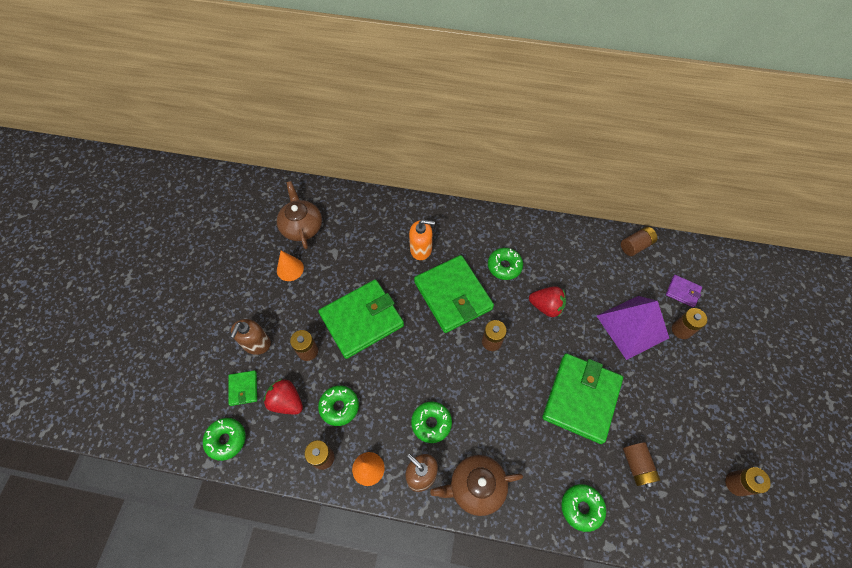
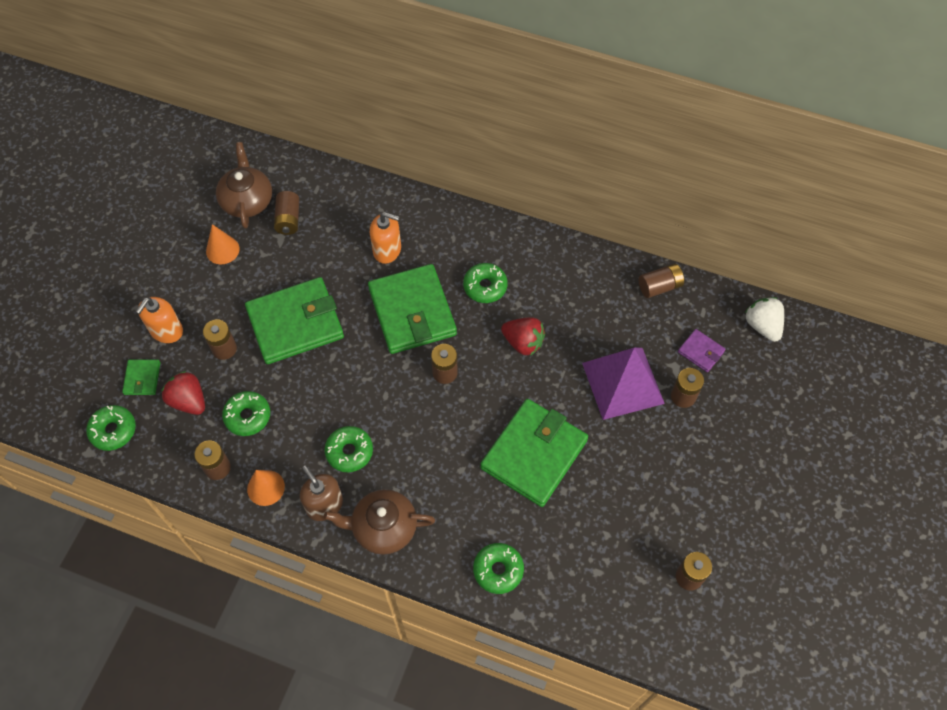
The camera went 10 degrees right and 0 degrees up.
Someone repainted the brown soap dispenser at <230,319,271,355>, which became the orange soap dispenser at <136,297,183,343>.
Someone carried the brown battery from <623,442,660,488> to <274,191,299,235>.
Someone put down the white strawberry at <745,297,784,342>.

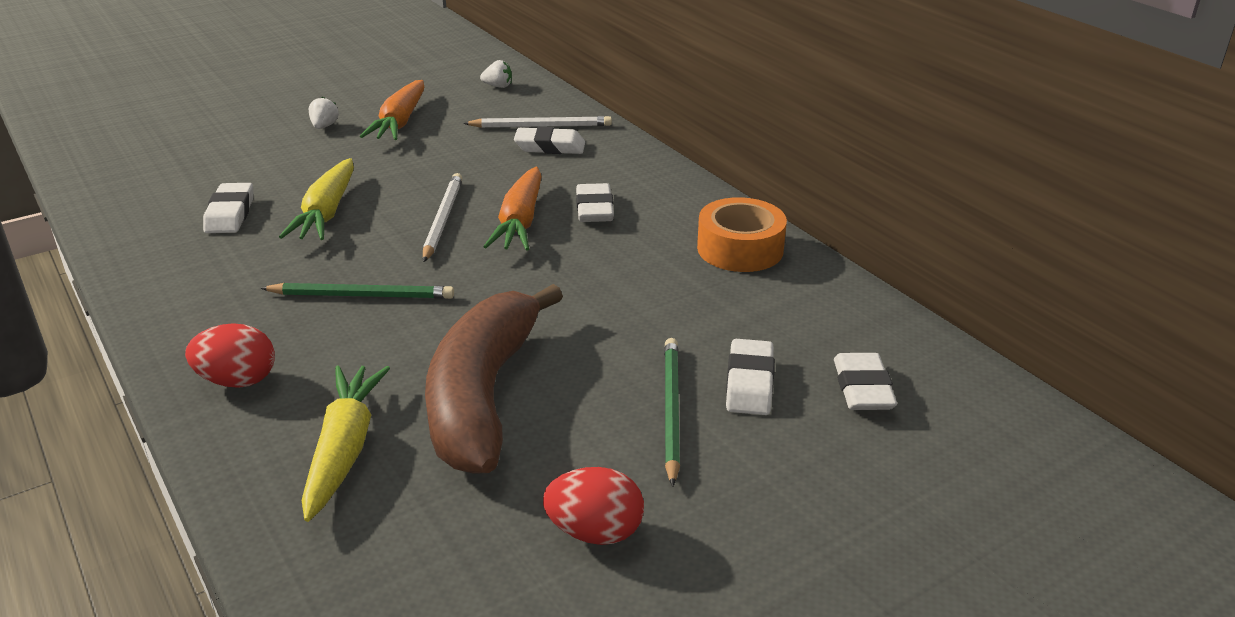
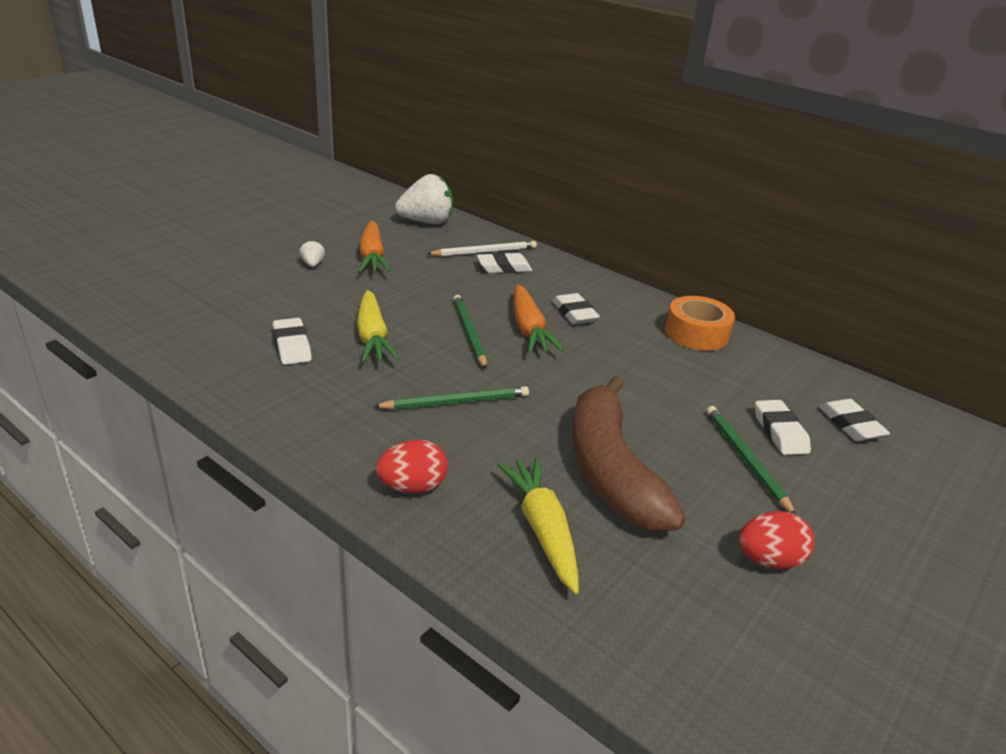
The camera went 20 degrees left and 0 degrees up.
Someone scaled the white strawberry at <480,60,512,88> by 2.26.
Someone repainted the white pencil at <423,173,463,262>, which became the green pencil at <453,295,487,369>.

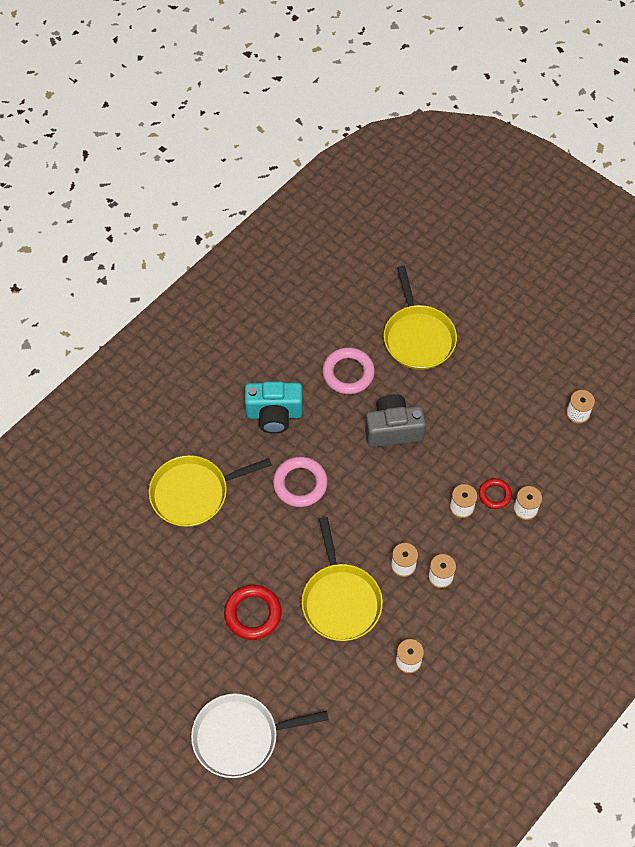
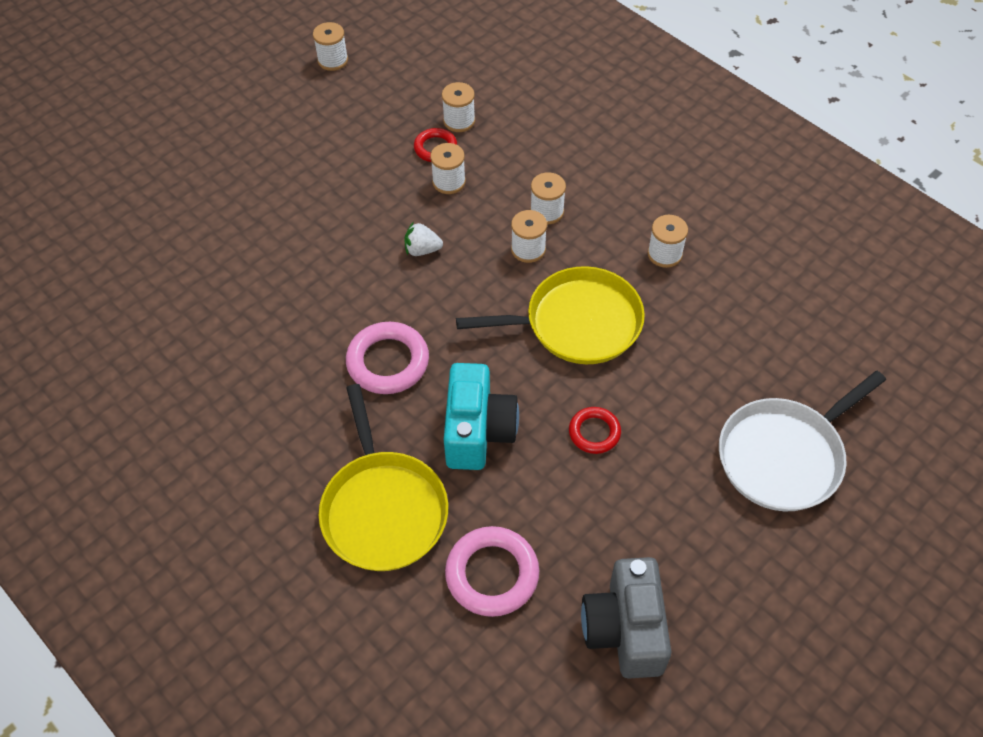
The camera went 85 degrees left and 5 degrees down.
Someone put down the white strawberry at <404,221,443,256>.
Someone carried the turquoise camera from <245,381,303,434> to <444,363,519,470>.
Someone carried the pink ring from <322,347,375,394> to <445,526,539,617>.
Someone scaled the red ring at <224,585,282,640> by 0.60.
Someone carried the grey camera from <365,394,426,447> to <581,557,671,679>.
Someone rotated the white pan at <191,694,329,778> by 60 degrees clockwise.
Someone took away the yellow pan at <384,265,457,370>.

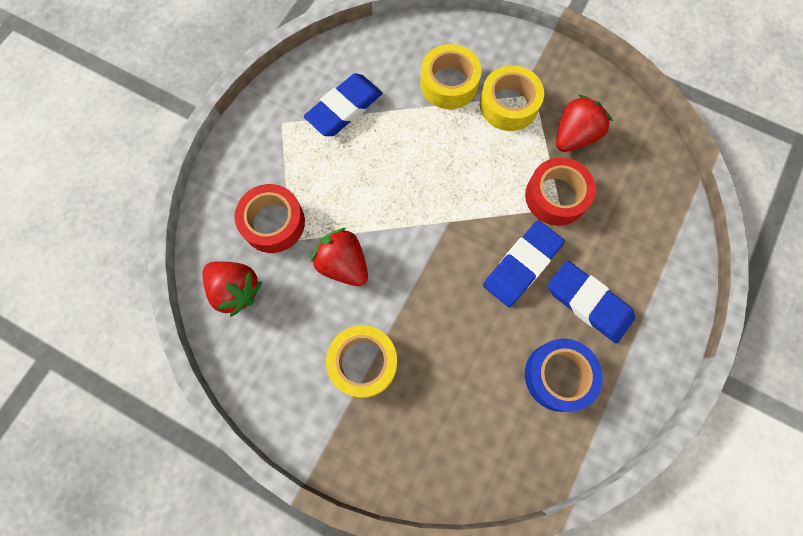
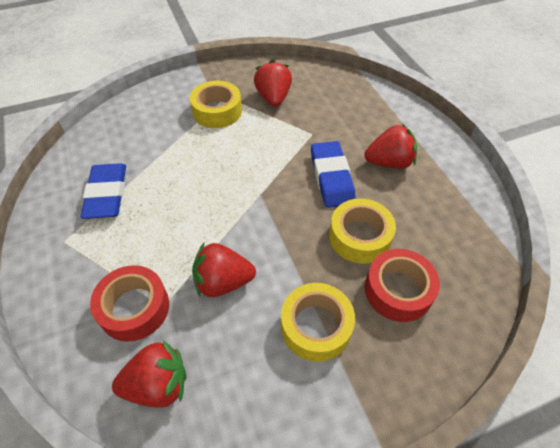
The camera went 50 degrees left and 20 degrees down.
Someone carried the yellow tape from <420,44,481,109> to <329,198,396,264>.
Someone swapped the blue eraser at <548,260,635,344> for the red strawberry at <364,124,417,169>.
Someone carried the red tape from <525,157,596,226> to <365,249,440,322>.
Someone took away the blue tape at <525,339,603,412>.

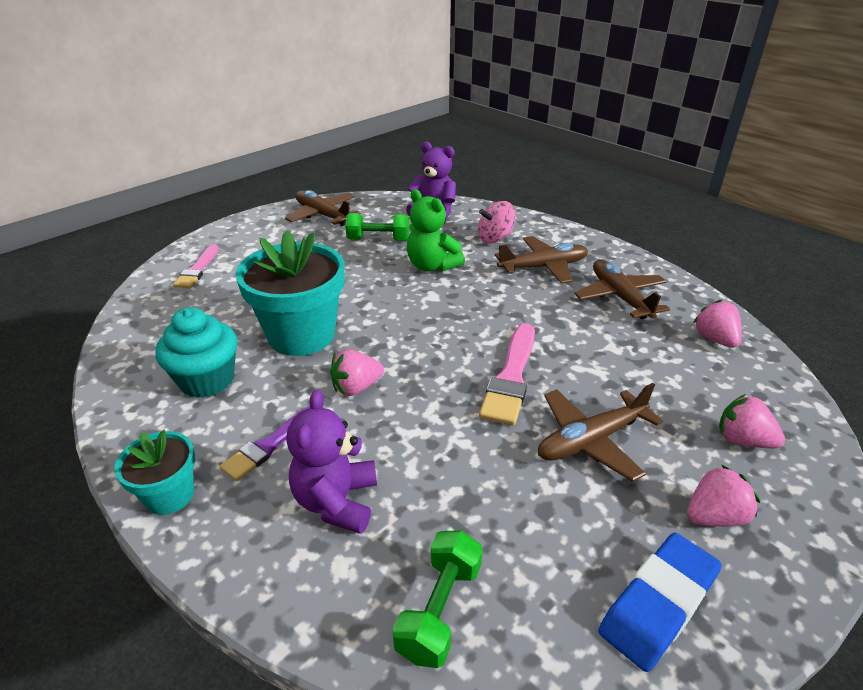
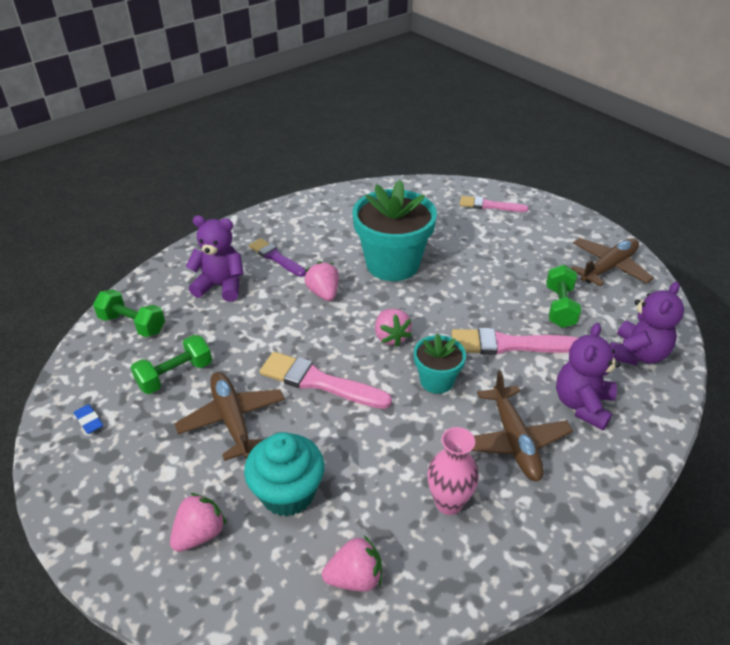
The camera went 95 degrees right and 5 degrees up.
Someone scaled the blue eraser at <599,533,722,672> by 0.45.
Someone put down the green dumbbell at <130,335,212,394>.
Someone carried the turquoise cupcake from <155,307,238,398> to <244,432,325,517>.
Someone carried the pink strawberry from <687,465,760,527> to <375,309,412,347>.
Someone carried the turquoise flower pot from <114,430,195,515> to <414,334,466,394>.
Someone swapped the brown plane at <574,259,670,319> for the pink vase at <428,427,479,515>.
Someone swapped the green teddy bear at <407,189,465,272> for the pink brush at <452,328,578,355>.
Someone swapped the pink spinning top at <478,201,516,243> for the purple teddy bear at <556,323,621,430>.

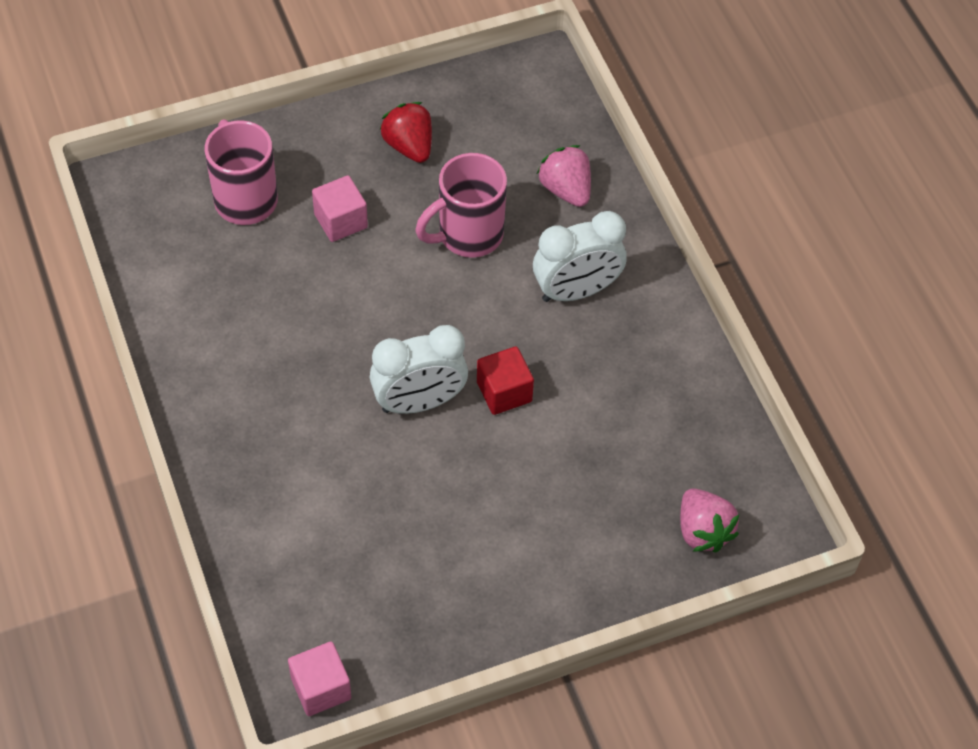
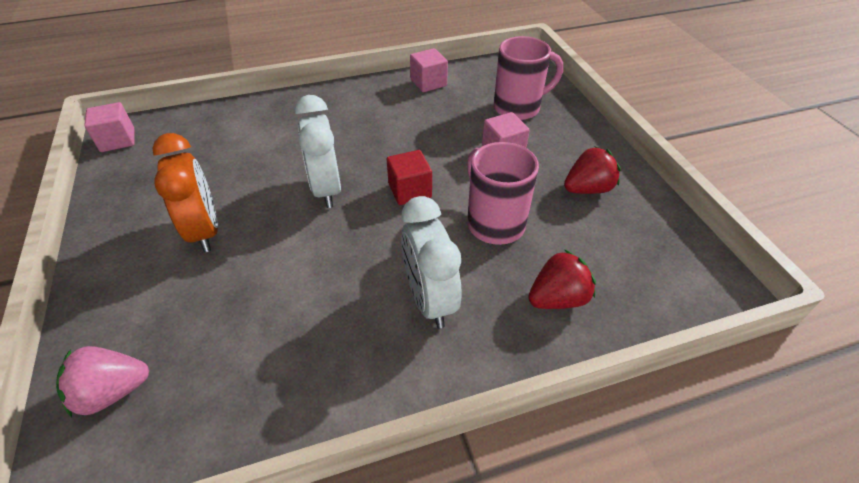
The camera went 95 degrees right and 10 degrees down.
Someone put down the orange clock at <152,133,218,252>.
Someone carried the red cube from <477,346,534,415> to <387,150,432,205>.
Someone put down the pink cube at <410,48,448,92>.
Someone repainted the pink strawberry at <537,145,591,207>, which became the red strawberry at <528,249,596,309>.

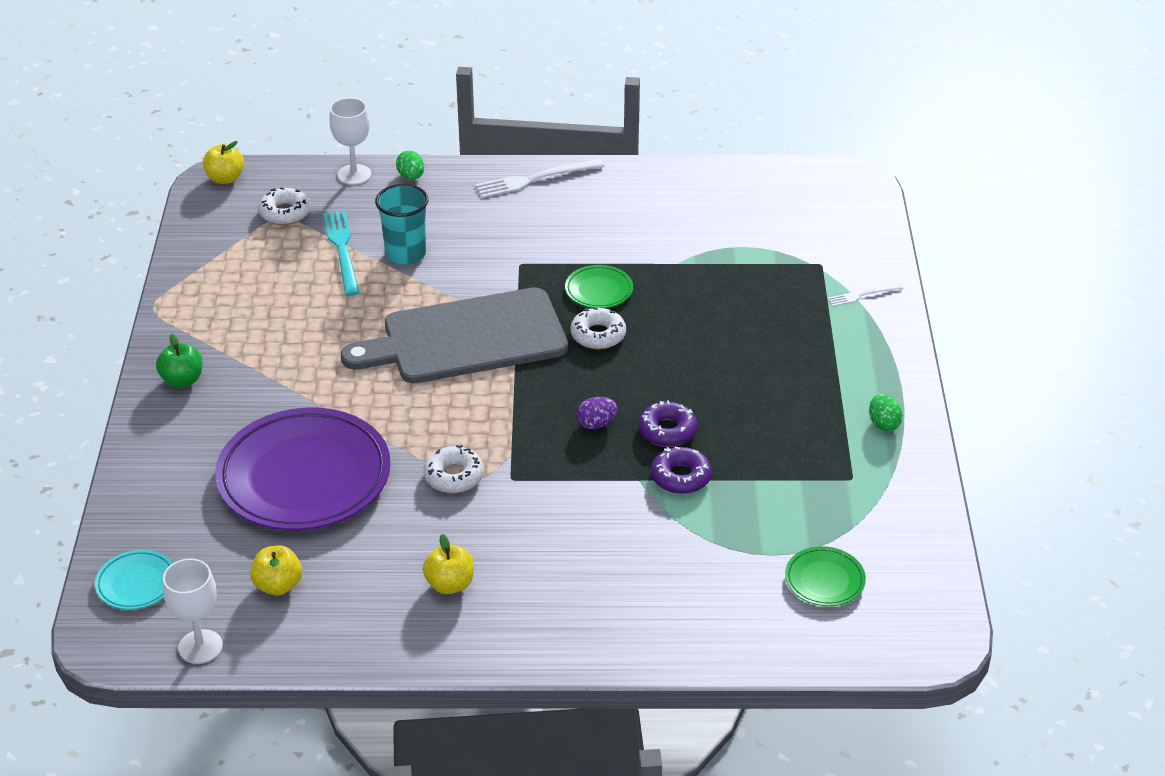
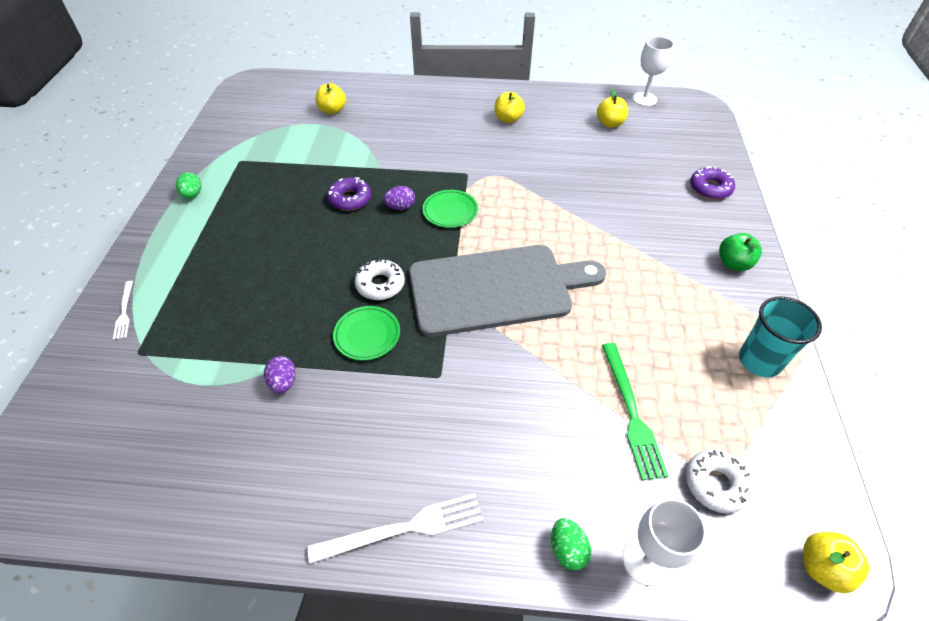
The camera went 175 degrees left and 10 degrees up.
Someone rotated the white fork at <827,284,904,307> by 90 degrees clockwise.
Someone put down the purple egg at <264,356,296,393>.
Someone put down the yellow apple at <315,83,346,114>.
Someone carried the green plate from <785,546,866,606> to <422,190,478,228>.
Someone repainted the turquoise fork at <323,210,359,296>, which became the green fork at <602,343,669,481>.
Someone carried the purple donut from <651,447,712,494> to <690,166,735,200>.
Someone carried the turquoise cup from <375,184,428,265> to <739,296,822,377>.
Someone took away the turquoise plate at <95,550,173,610>.
Someone took away the purple plate at <215,408,391,531>.
Someone took away the white donut at <423,445,484,493>.

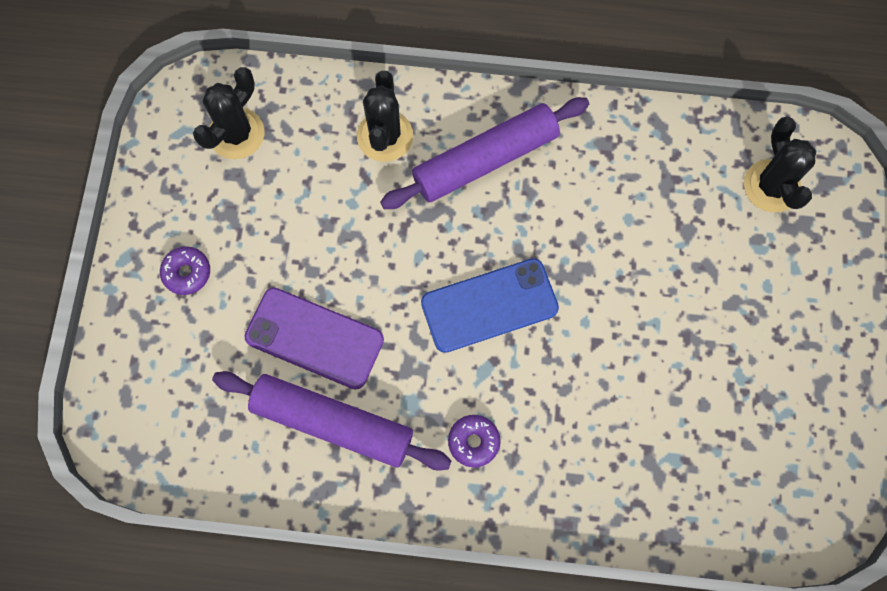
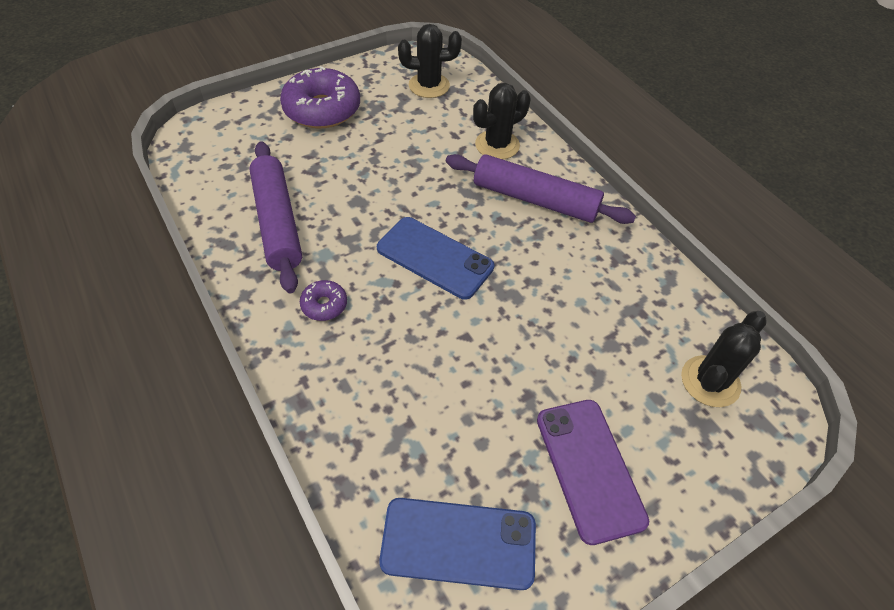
The camera went 50 degrees right and 20 degrees down.
Someone scaled the purple donut at <160,247,210,295> by 2.15.
Someone put down the blue phone at <379,498,536,590>.
Someone carried the purple phone from <244,288,384,390> to <537,400,649,545>.

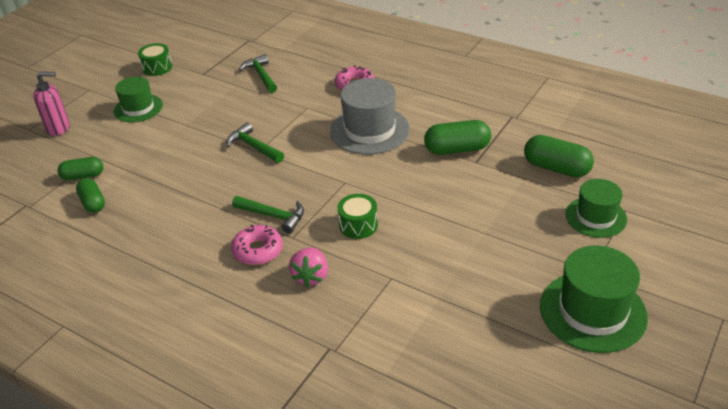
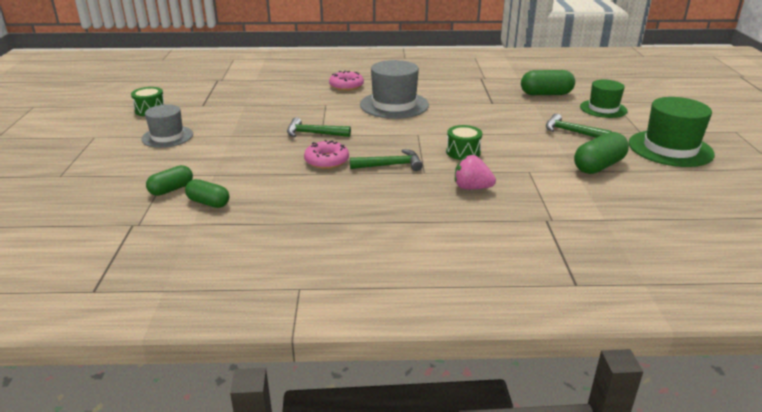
The camera went 35 degrees left and 10 degrees down.
Someone repainted the green hat at <114,77,163,122>, which became the grey hat at <141,104,193,148>.
Someone carried the pink donut from <231,225,283,265> to <304,140,349,169>.
Someone rotated the pink strawberry at <289,247,328,288> by 135 degrees clockwise.
Someone carried the green hammer from <239,54,277,93> to <546,113,612,138>.
Someone carried the green capsule from <424,120,491,155> to <574,132,629,174>.
Someone took away the pink soap dispenser at <33,72,70,136>.

